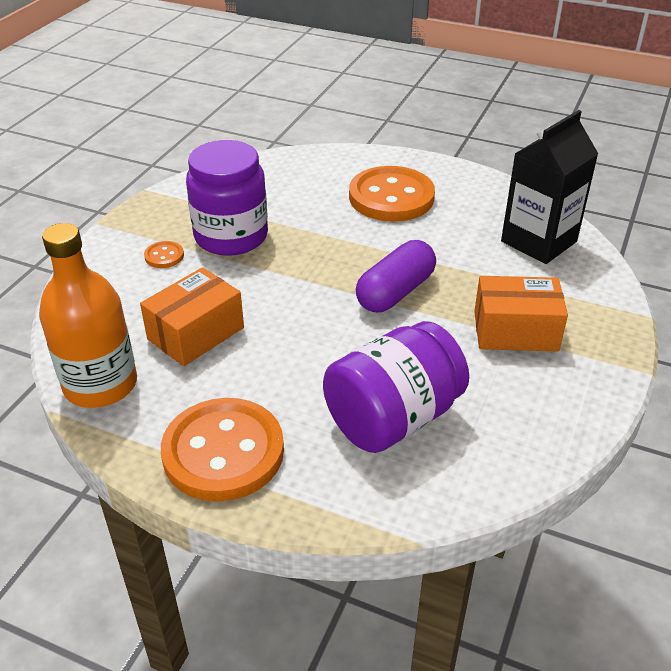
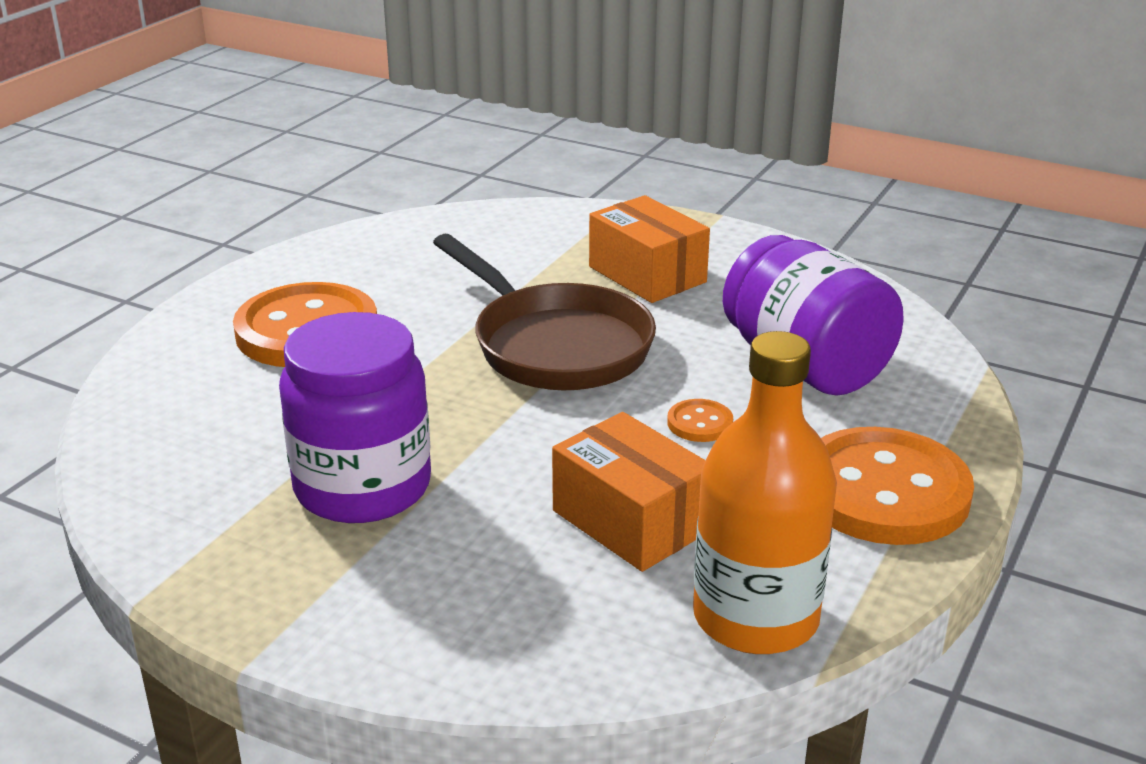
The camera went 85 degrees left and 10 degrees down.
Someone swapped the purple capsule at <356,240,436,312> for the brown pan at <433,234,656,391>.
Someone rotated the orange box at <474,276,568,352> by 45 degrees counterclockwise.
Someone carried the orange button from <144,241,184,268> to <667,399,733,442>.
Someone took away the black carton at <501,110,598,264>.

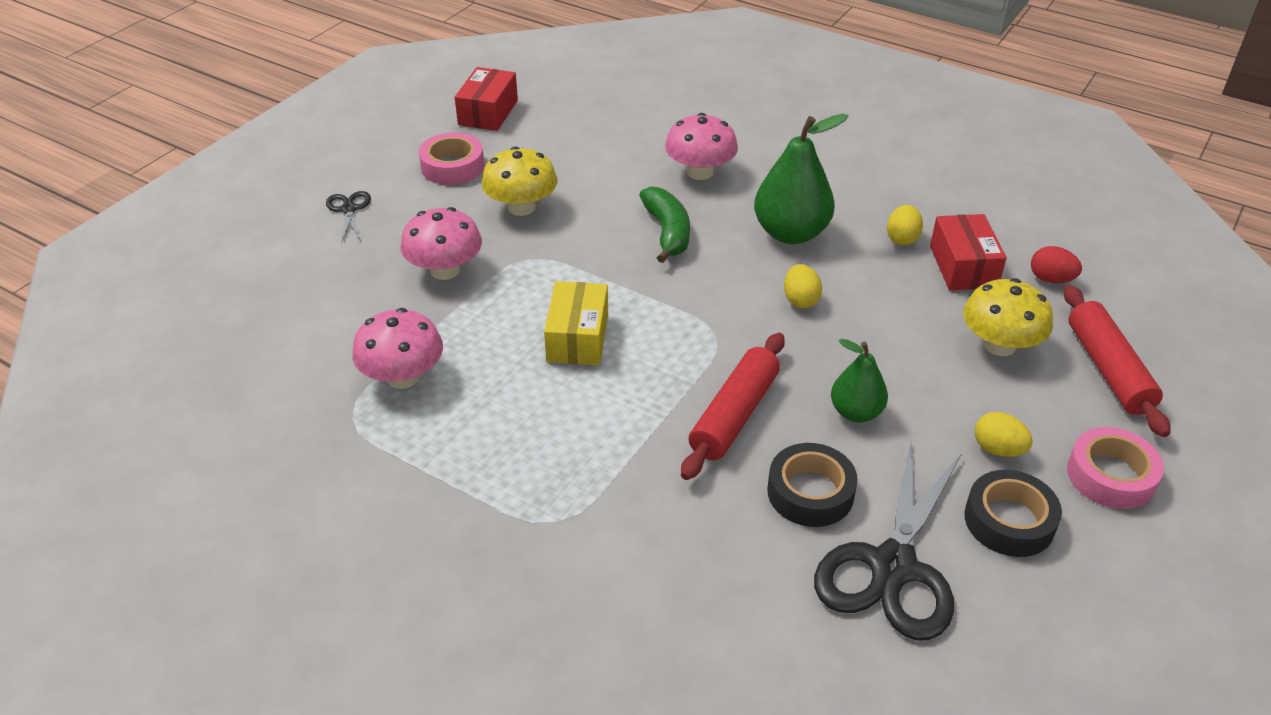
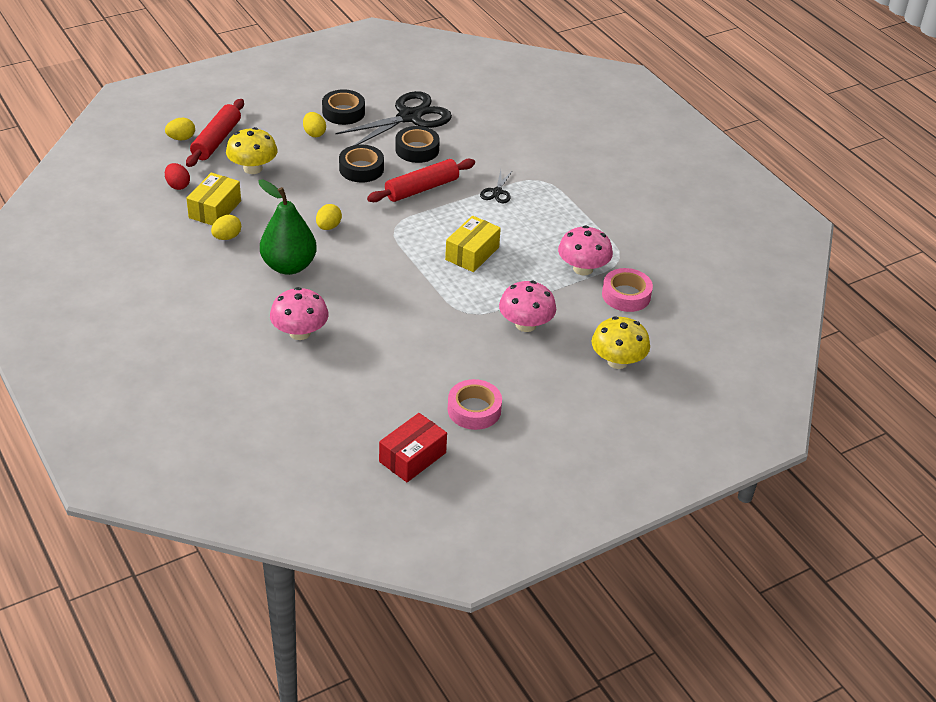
The camera went 155 degrees left and 0 degrees up.
Someone put down the yellow egg at <165,118,195,140>.
Someone repainted the red box at <930,214,1007,290>, which became the yellow box at <186,173,241,225>.
Someone swapped the green pear at <831,339,888,422> for the black tape at <339,145,384,182>.
Someone carried the black scissors from <326,191,371,243> to <480,170,513,203>.
Someone carried the yellow mushroom from <482,146,557,216> to <591,316,650,369>.
Someone carried the pink tape from <1067,427,1164,509> to <602,268,653,312>.
Someone took away the green banana at <639,186,690,263>.

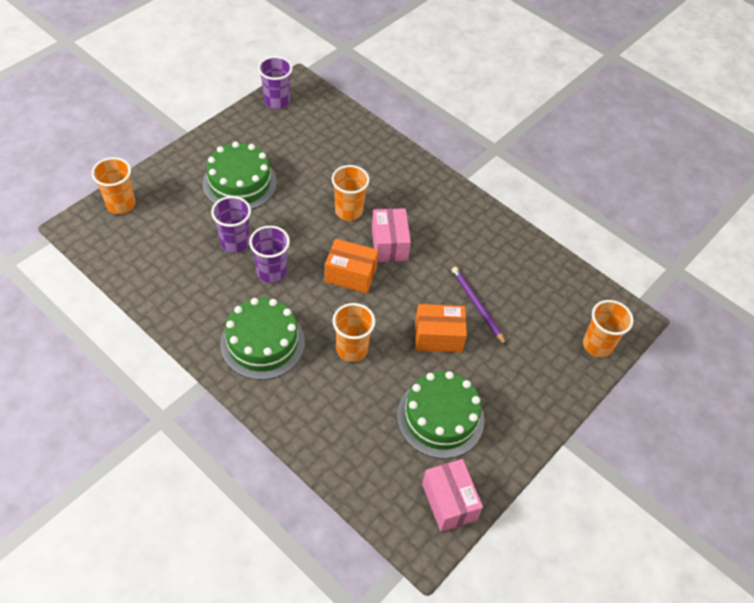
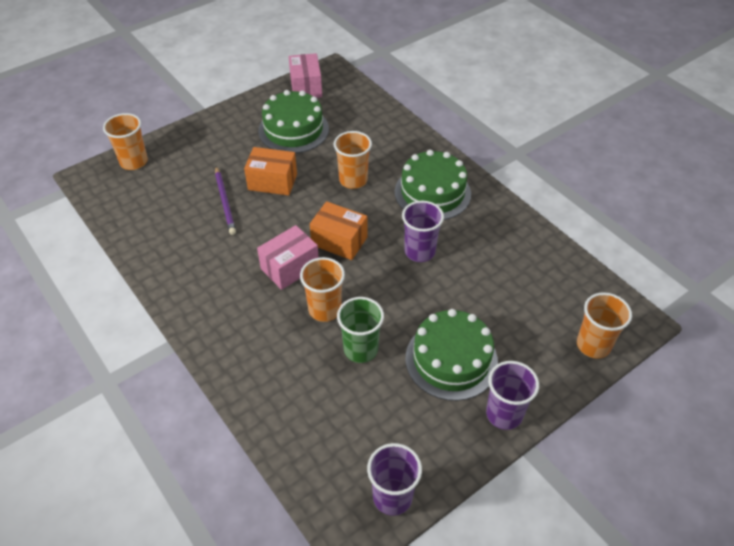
The camera went 165 degrees left and 5 degrees down.
Someone rotated the pink box at <372,208,411,262> by 45 degrees clockwise.
Someone put down the green cup at <337,297,384,363>.
Someone carried the purple cup from <211,196,251,253> to <486,361,539,430>.

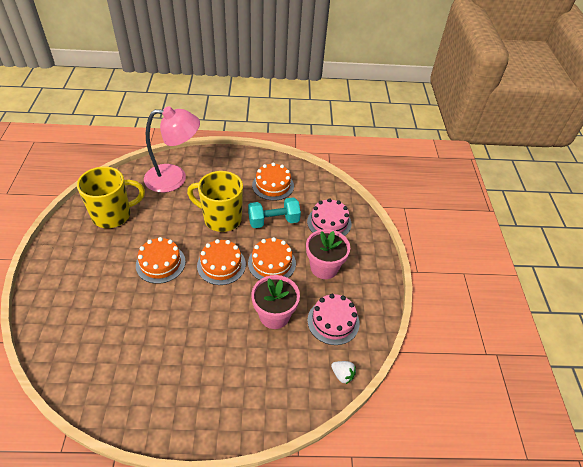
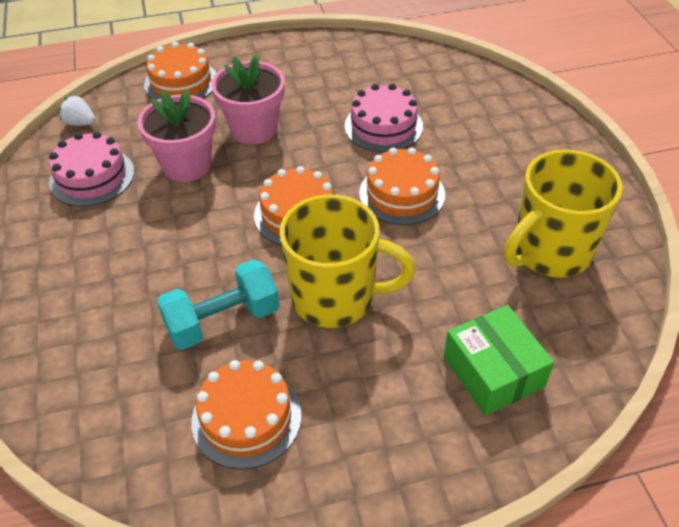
The camera went 170 degrees right and 0 degrees up.
Someone carried the orange cake from <248,237,296,280> to <144,42,217,100>.
Someone carried the pink flower pot from <306,229,350,279> to <211,55,285,145>.
Someone carried the pink cake from <307,198,351,236> to <345,84,423,152>.
Someone swapped the pink lamp at <144,106,200,193> for the green box at <444,305,554,416>.

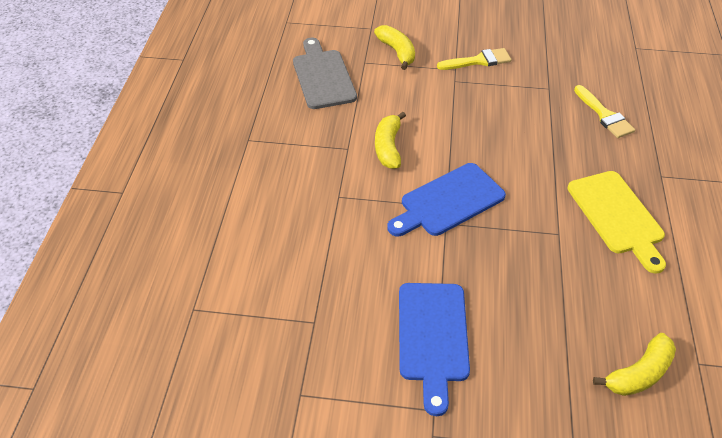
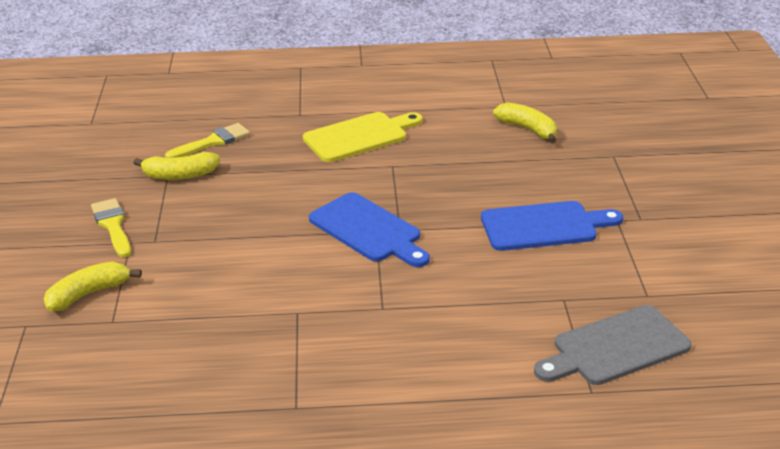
The camera went 100 degrees left and 15 degrees down.
Someone carried the yellow banana from <375,112,406,169> to <133,152,220,180>.
Someone carried the grey cutting board from <293,38,357,109> to <534,305,691,385>.

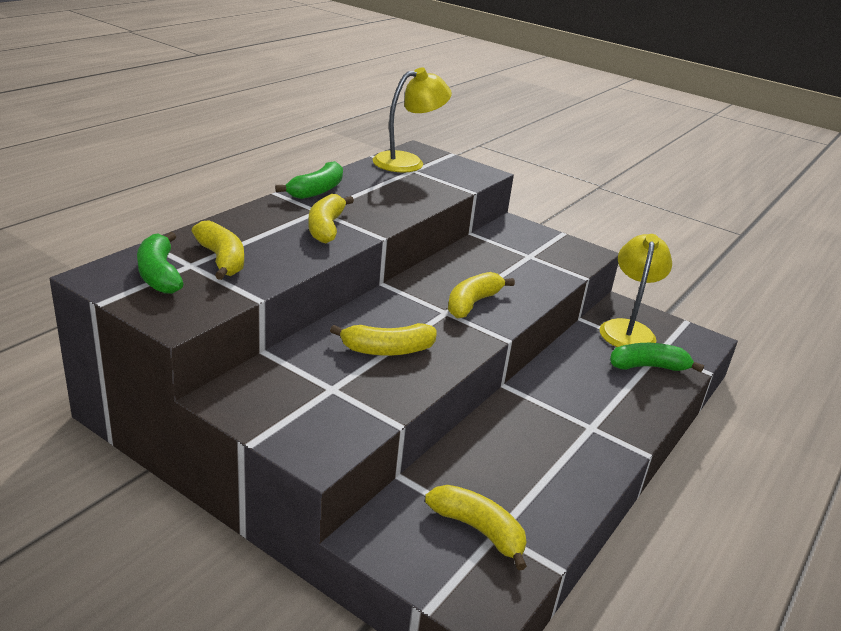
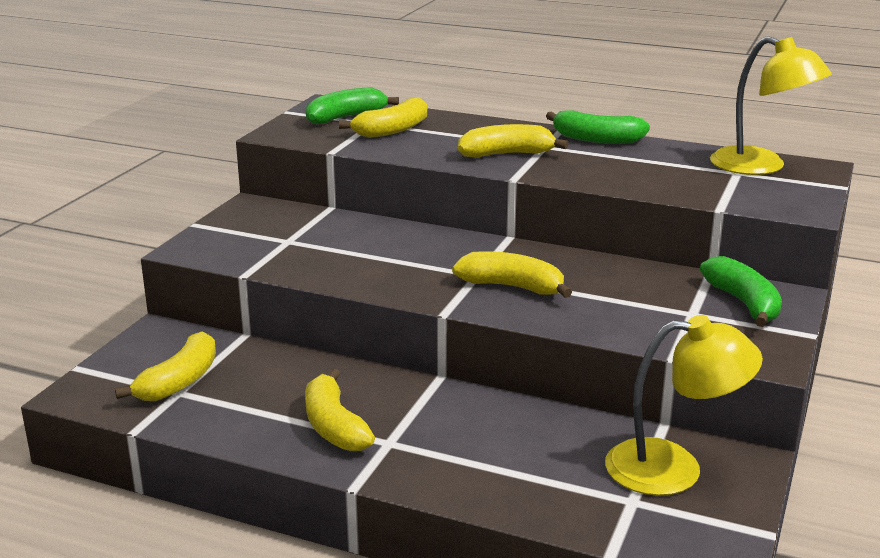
The camera went 80 degrees right and 5 degrees down.
Someone carried the yellow banana from <330,323,437,356> to <305,369,375,451>.
Someone carried the green banana from <610,343,704,372> to <700,256,782,327>.

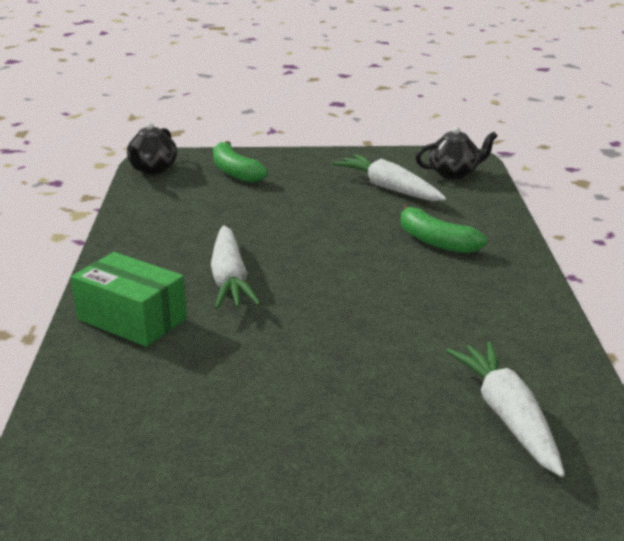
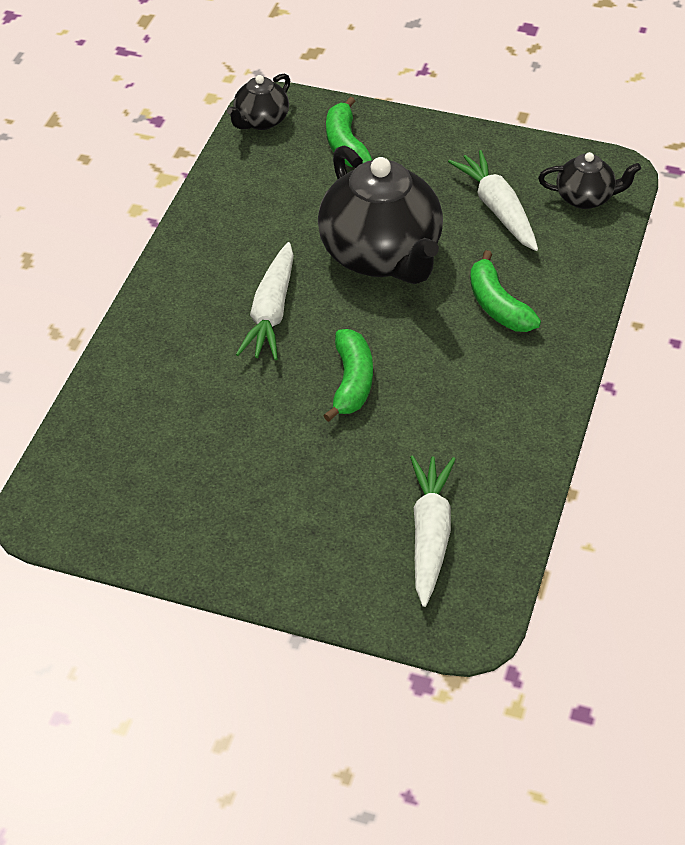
The camera went 20 degrees right and 20 degrees up.
Someone put down the black teapot at <318,145,443,284>.
Someone put down the green banana at <323,329,373,422>.
Someone took away the green box at <71,252,187,347>.

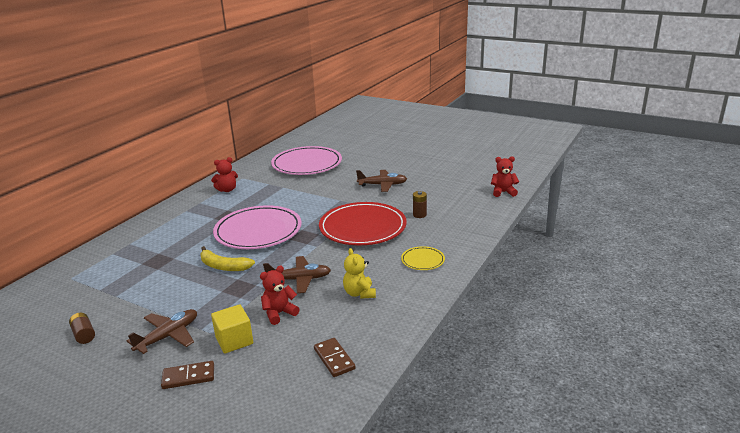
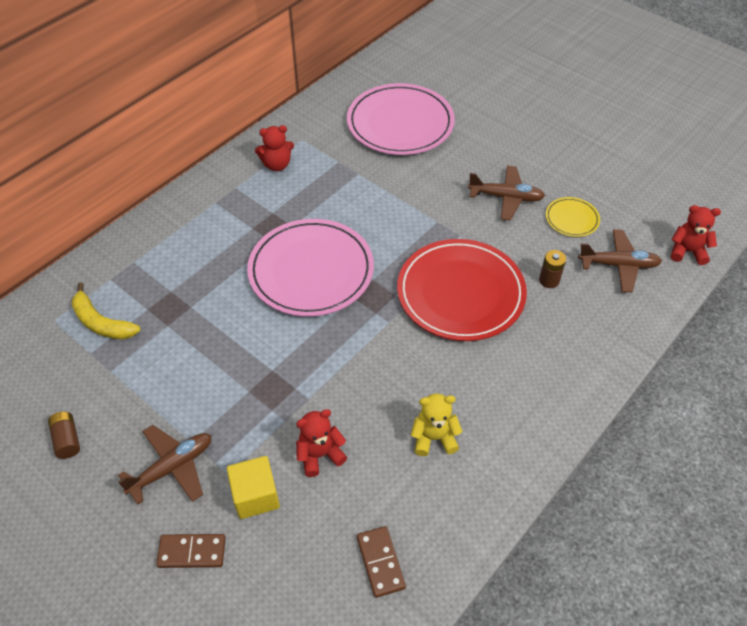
The camera went 10 degrees right and 25 degrees up.
Someone carried the yellow banana from <200,246,255,271> to <71,282,141,339>.
Someone rotated the yellow teddy bear at <343,248,376,299> by 90 degrees clockwise.
Someone carried the yellow plate from <401,246,445,270> to <546,197,600,237>.
Someone carried the brown plane from <263,256,331,294> to <578,229,662,292>.

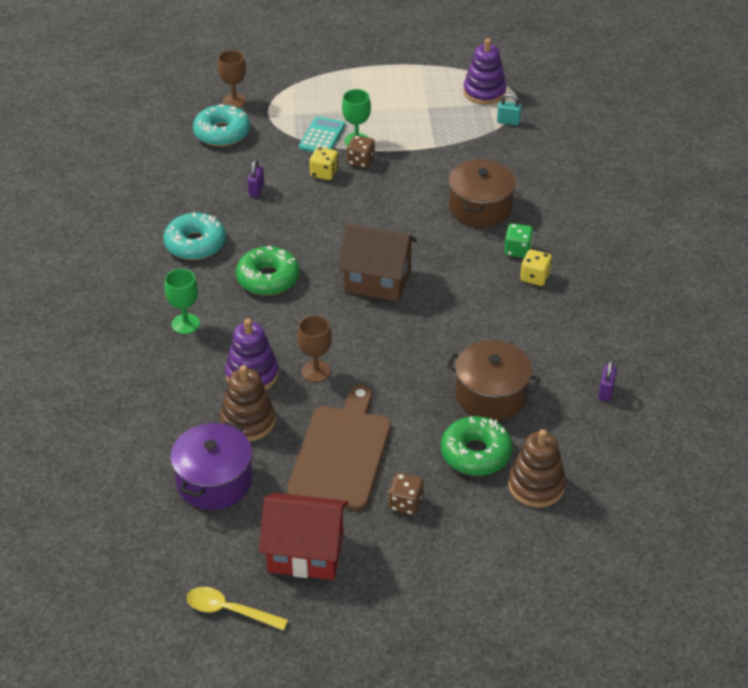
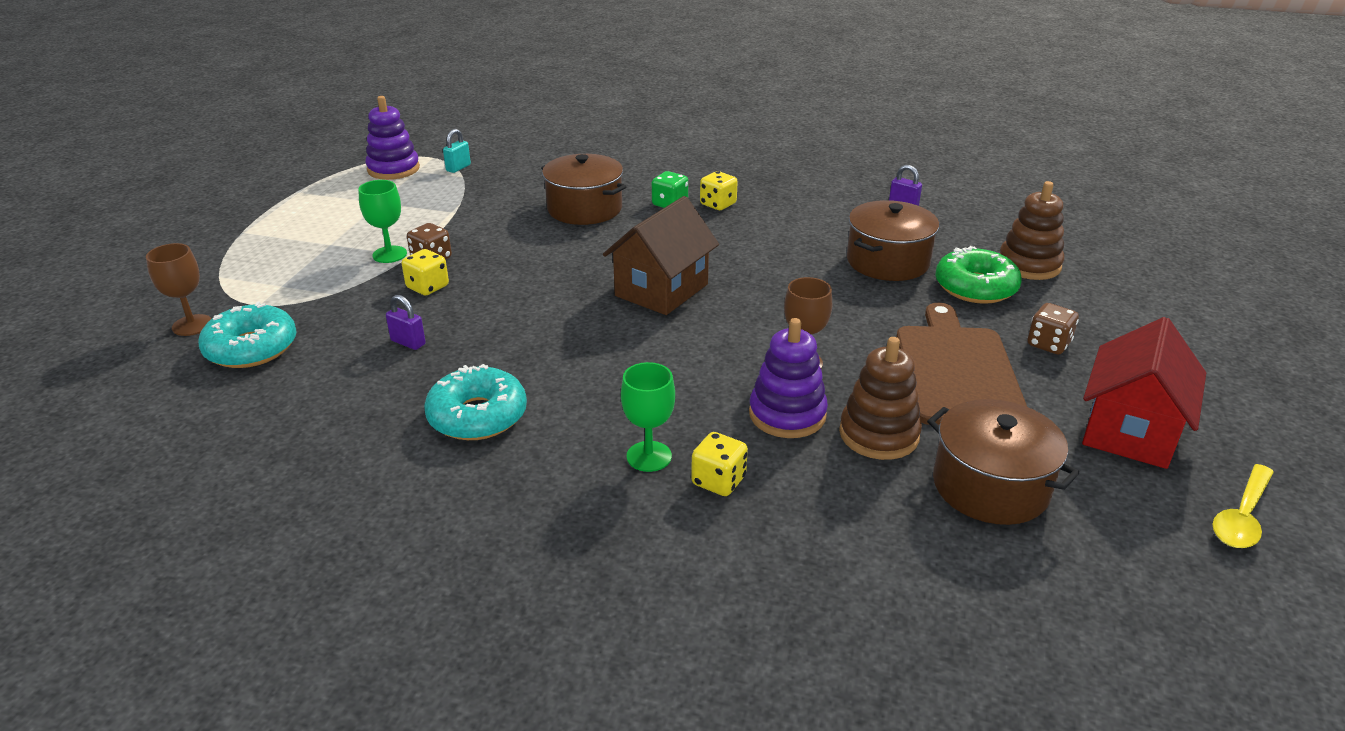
The camera went 70 degrees left and 10 degrees down.
Someone put down the yellow dice at <691,432,748,496>.
Someone rotated the brown cutting board at <287,385,391,511> by 60 degrees clockwise.
Someone repainted the purple pot at <171,422,253,510>, which became the brown pot at <927,399,1079,525>.
Someone took away the green donut at <236,246,300,296>.
Someone took away the turquoise calculator at <299,116,345,152>.

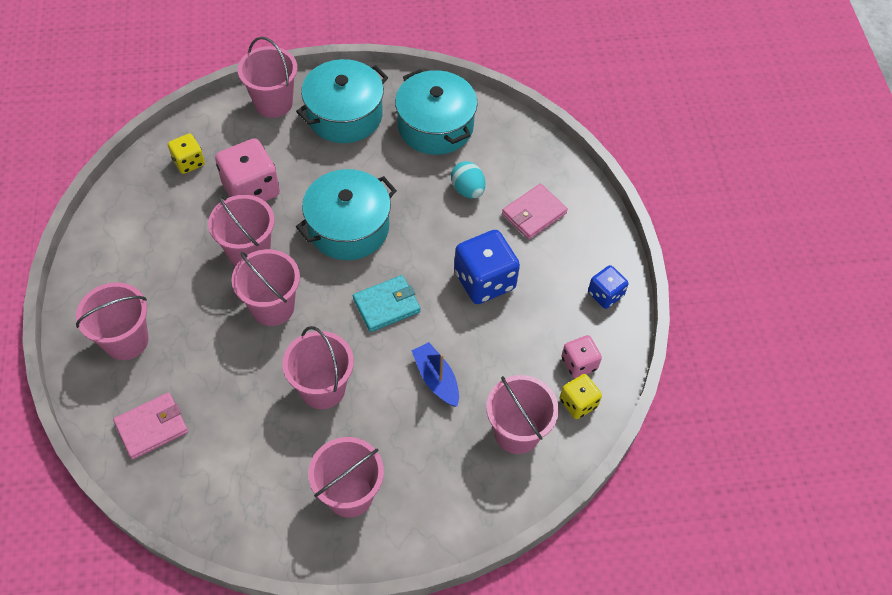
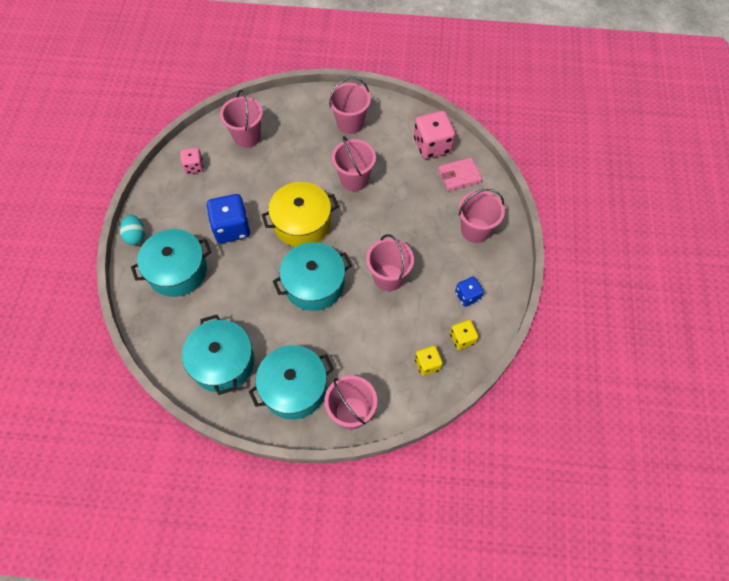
The camera went 165 degrees left and 5 degrees up.
Someone carried the turquoise egg from <451,161,485,199> to <120,215,145,245>.
Someone swapped the pink wallet at <502,184,568,239> for the turquoise pot at <131,229,211,297>.
Someone swapped the turquoise wallet at <353,275,421,332> for the yellow pot at <261,182,339,247>.
Someone carried the pink dice from <215,138,280,201> to <414,111,455,159>.
Someone carried the yellow dice from <560,374,602,419> to <450,320,478,350>.
Someone carried the blue dice from <588,265,628,309> to <455,276,484,307>.
Someone took away the pink bucket at <232,249,300,326>.
Someone took away the blue boat at <411,342,459,407>.

